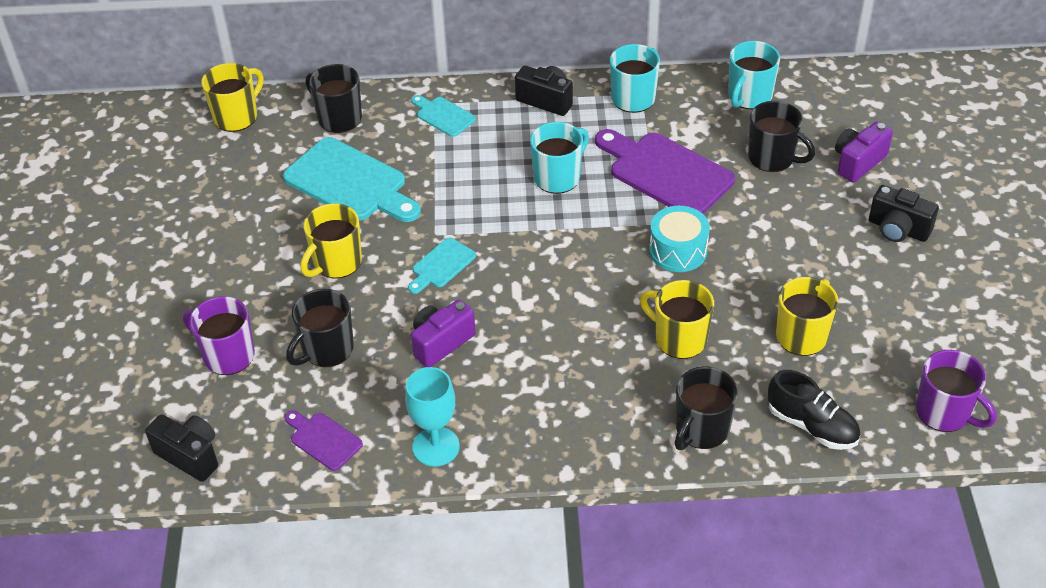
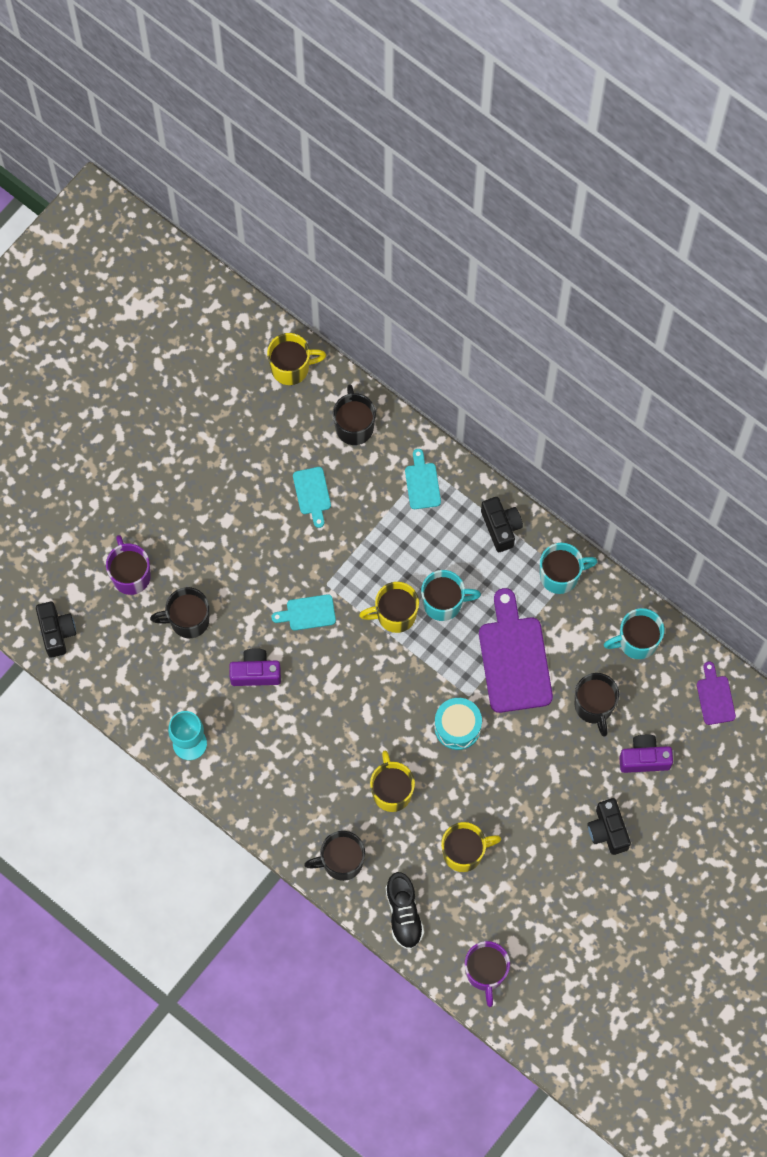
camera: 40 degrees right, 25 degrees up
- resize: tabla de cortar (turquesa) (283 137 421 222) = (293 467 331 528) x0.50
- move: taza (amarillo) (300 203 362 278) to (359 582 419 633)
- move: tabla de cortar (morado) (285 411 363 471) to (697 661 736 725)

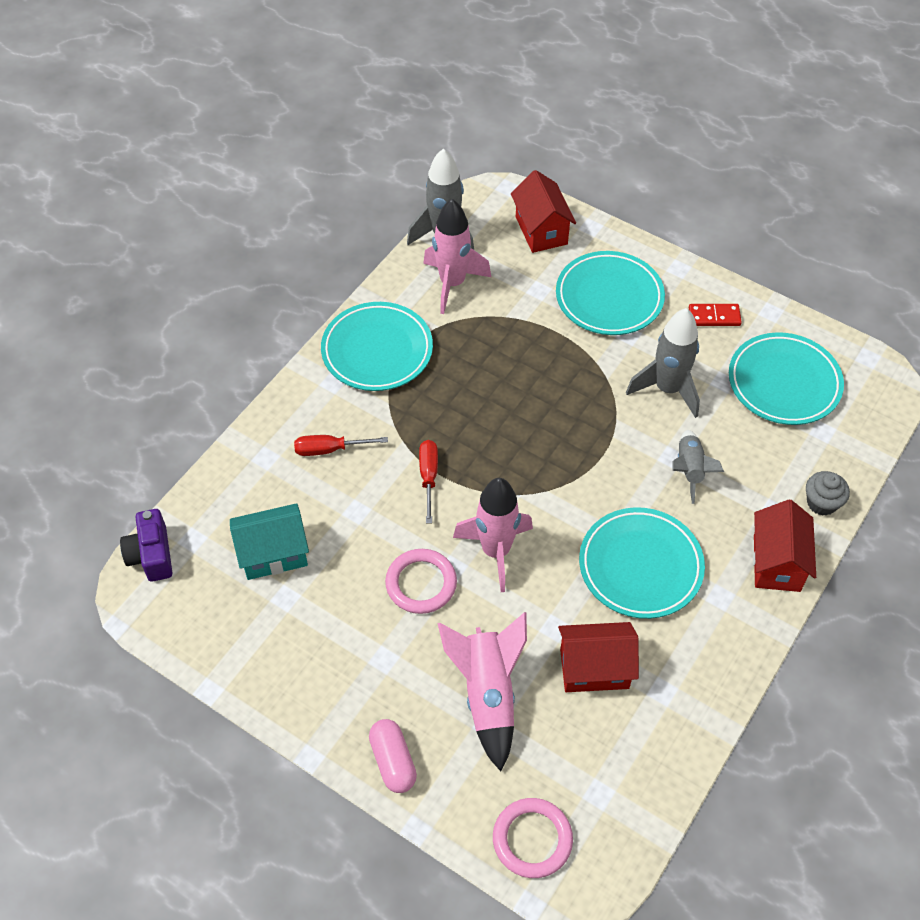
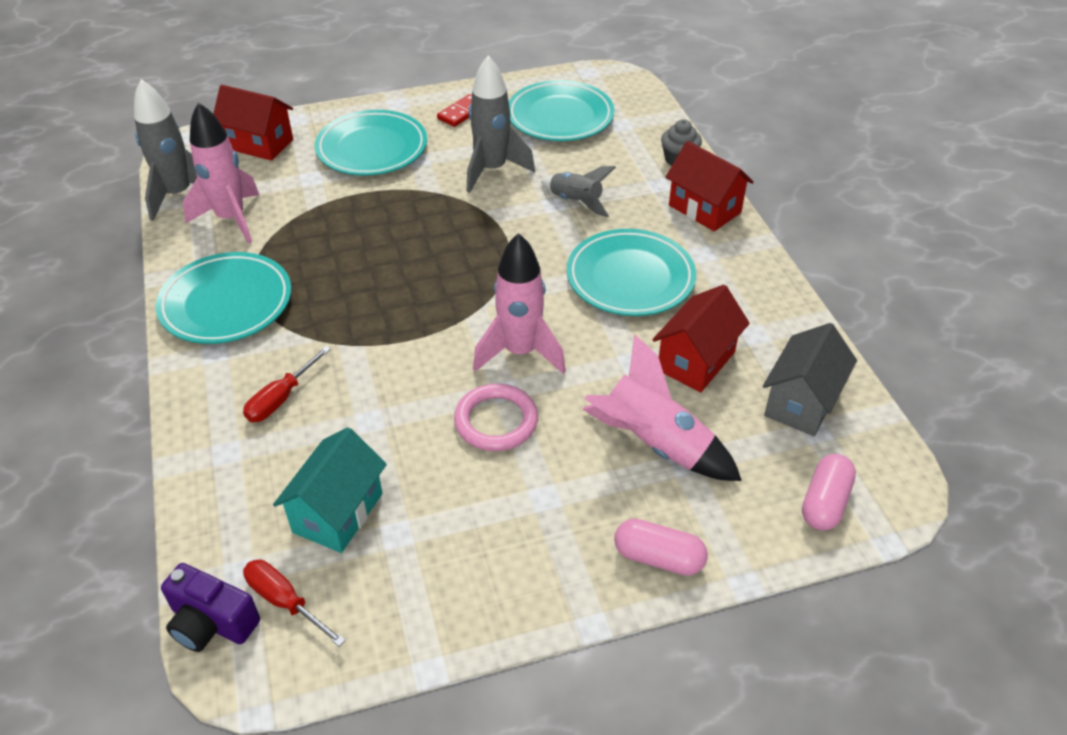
camera: 50 degrees left, 10 degrees down
- move: destornillador (rojo) (419 440 438 524) to (243 559 346 647)
- replace: anillo (rosa) (493 798 573 878) to cápsula (rosa) (802 454 856 531)
- insert: casa (gris) (763 323 857 436)

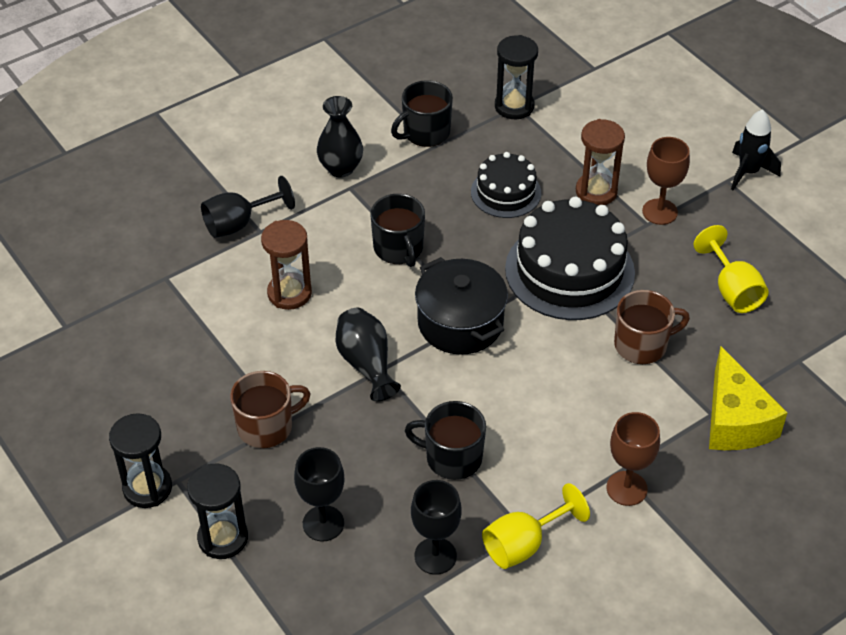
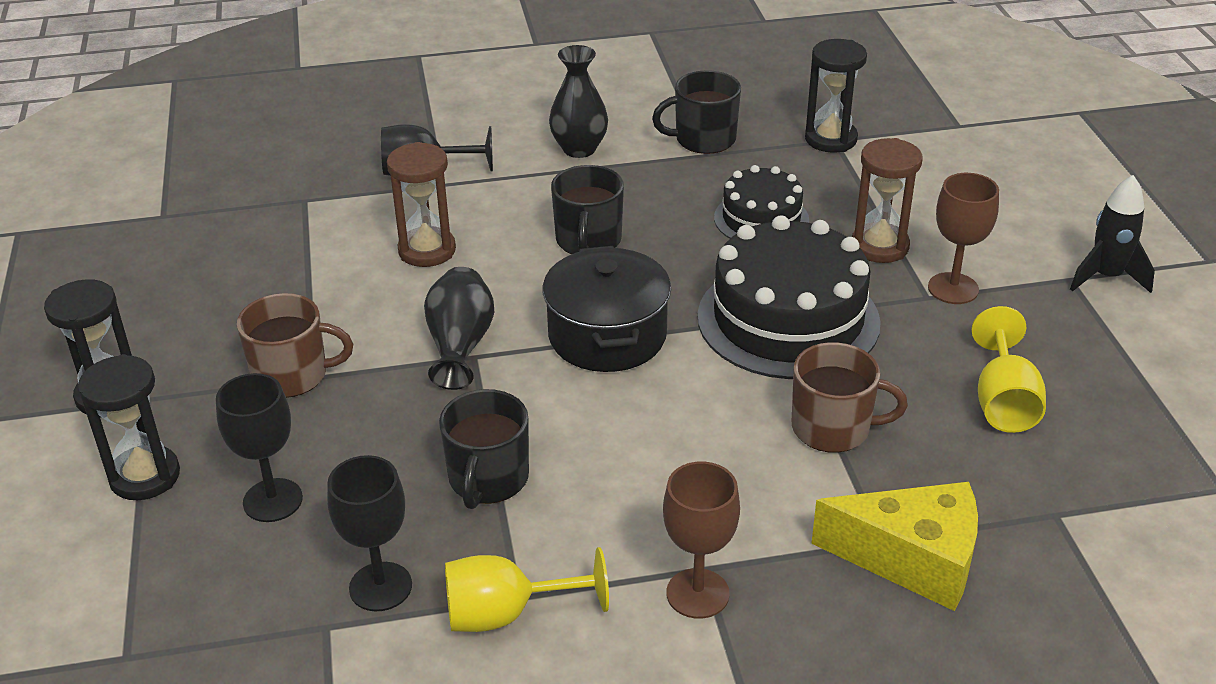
camera: 25 degrees right, 10 degrees down
- rotate: queso (amarillo) (709 346 788 450) = (811 482 978 611) 90 degrees counterclockwise
- rotate: taza (negro) (404 401 486 480) = (439 389 529 509) 120 degrees counterclockwise

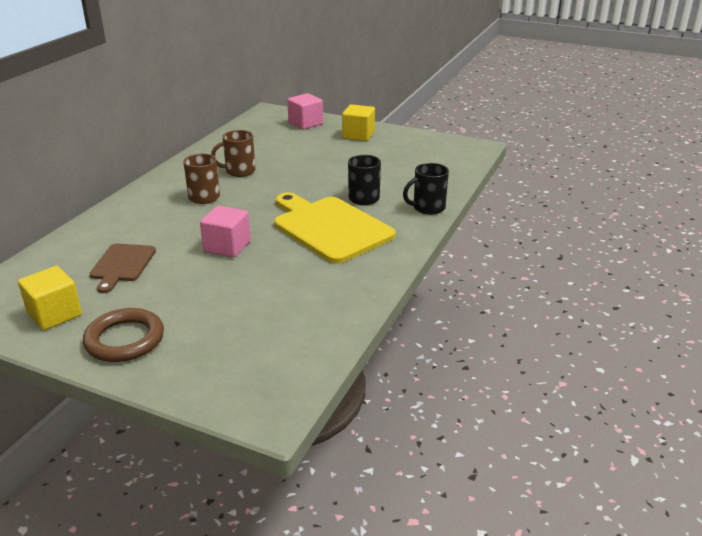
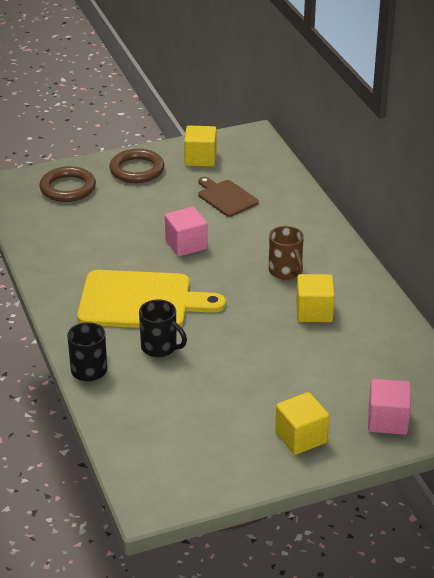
camera: 135 degrees right, 5 degrees up
- replace: taza (marrón) (211 130 255 177) to cubo (amarillo) (296 274 335 322)
- insert: anillo (marrón) (40 166 96 202)

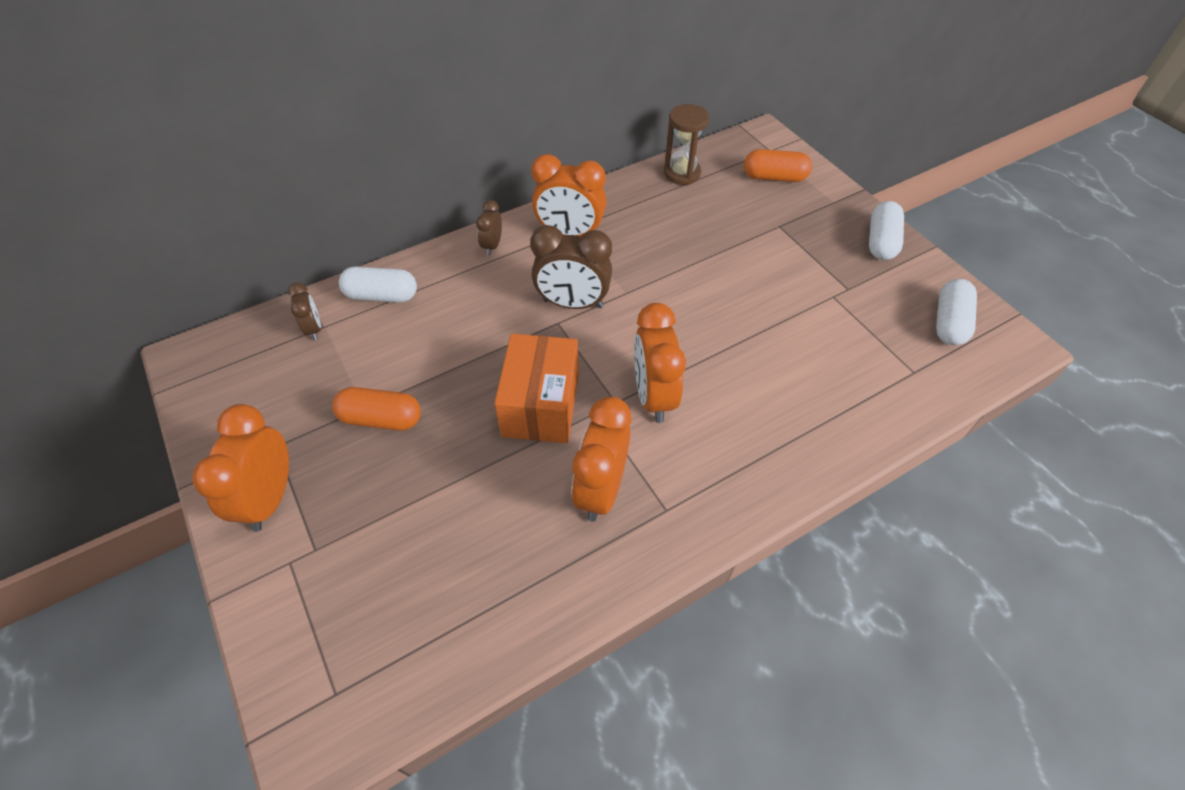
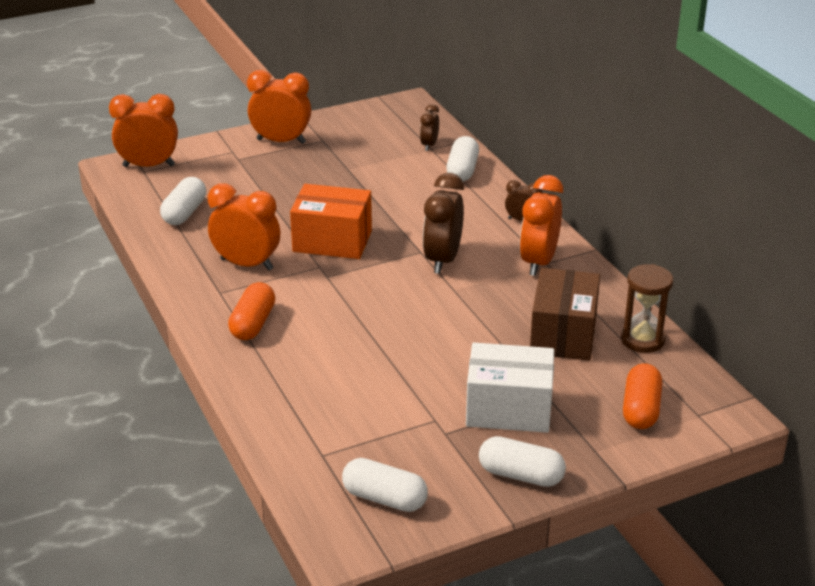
camera: 95 degrees right, 20 degrees down
- rotate: despertador (marrón) (288 282 321 340) = (420 104 439 151) 120 degrees clockwise
- move: despertador (naranja) (634 303 686 423) to (109 94 178 167)
- move: cápsula (naranja) (332 387 421 431) to (228 282 275 340)
- insert: cápsula (blanco) (160 177 206 225)
- insert: caja (marrón) (530 268 600 361)
- insert: caja (blanco) (466 343 554 433)

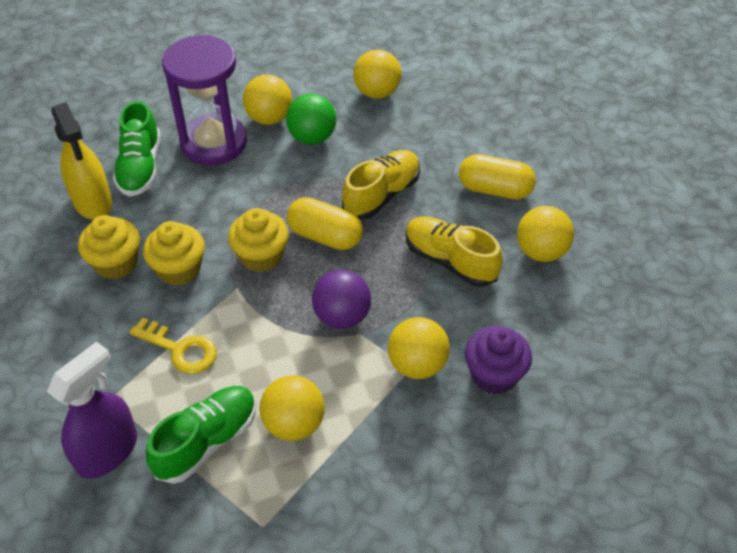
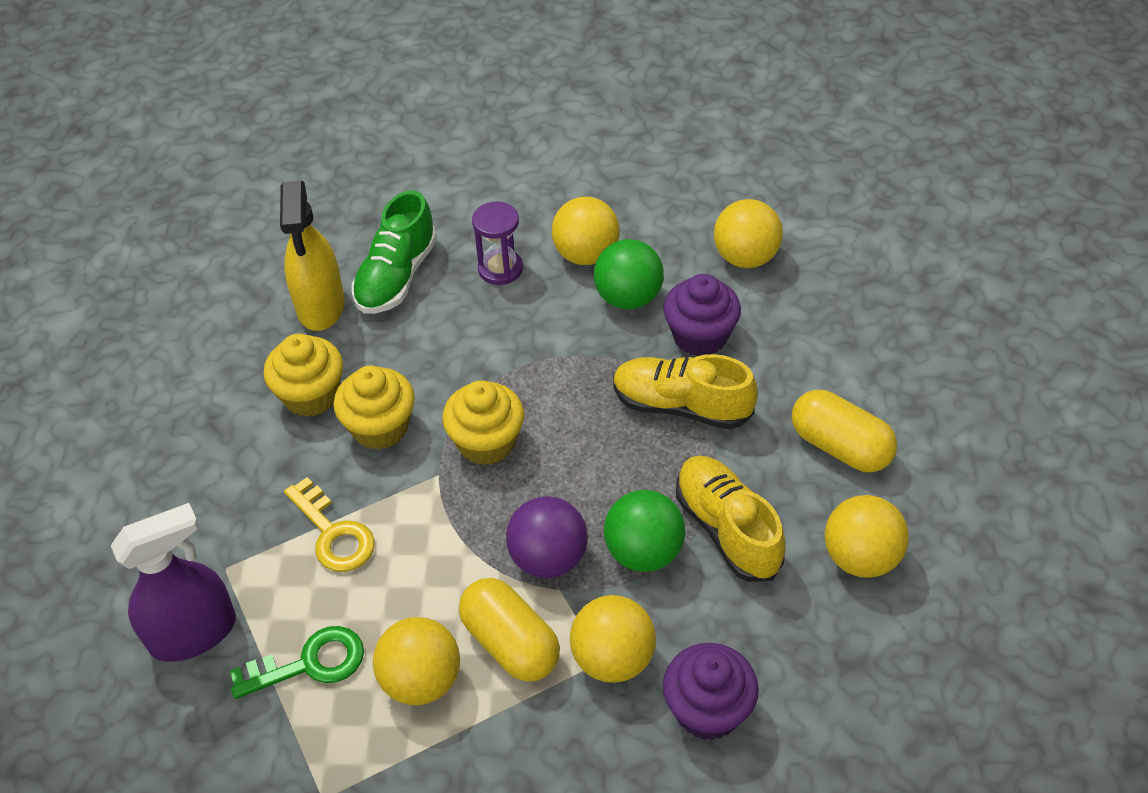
camera: 25 degrees right, 0 degrees up
- resize: reloj de arena (morado) (162 35 247 165) = (472 201 523 285) x0.50
- rotate: zapato (amarillo) (342 150 420 220) = (613 354 757 429) 135 degrees counterclockwise
- move: cápsula (amarillo) (287 197 363 250) to (459 578 560 682)
- replace: zapato (verde) (146 386 256 484) to llave (verde) (230 626 364 699)
- insert: magdalena (morado) (663 274 741 356)
- insert: pelota (verde) (604 490 685 572)

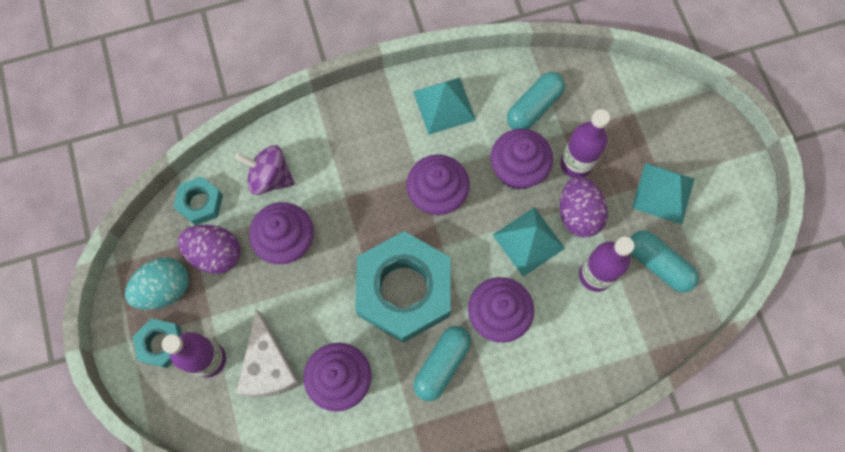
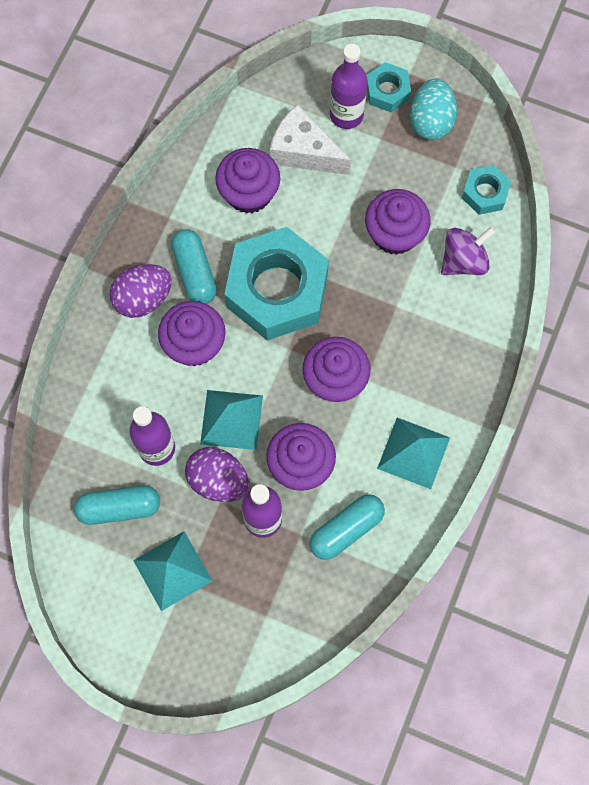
camera: 130 degrees right, 0 degrees up
- rotate: cápsula (turquesa) (507 72 565 129) = (310 494 385 560) 60 degrees clockwise
- move: huevo (morado) (178 225 241 274) to (110 264 172 318)

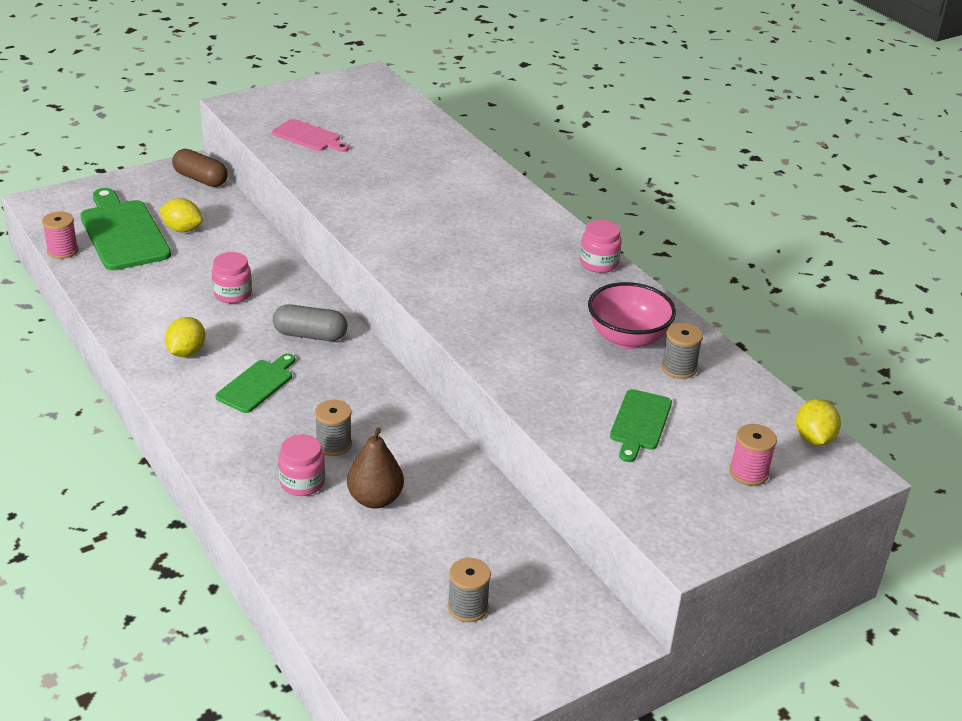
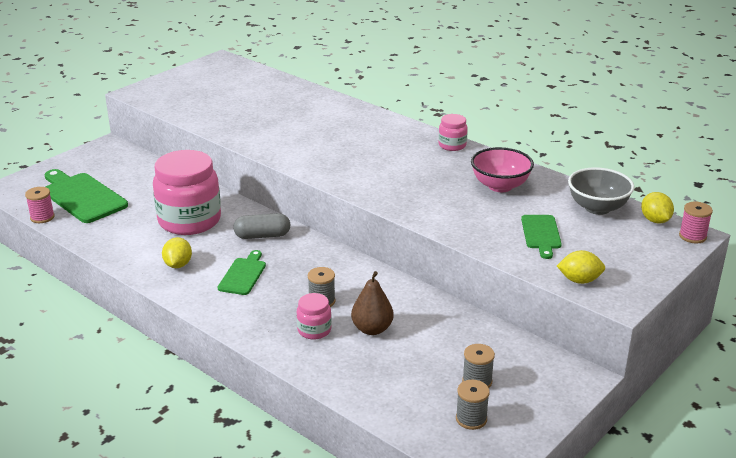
camera: 15 degrees left, 5 degrees down
- delete: tabla de cortar (rosa) (272 119 349 152)
- delete: cápsula (marrón) (172 149 227 187)
- move: limón (amarillo) (159 198 203 232) to (557 250 605 284)
- resize: tarro (rosa) (212 252 252 303) = (153 150 221 235) x2.18
- move: carrete (gris) (661 323 703 379) to (456 380 490 430)
- move: carrete (rosa) (729 424 777 486) to (679 202 713 243)
- insert: cuenco (gris) (568 167 634 215)

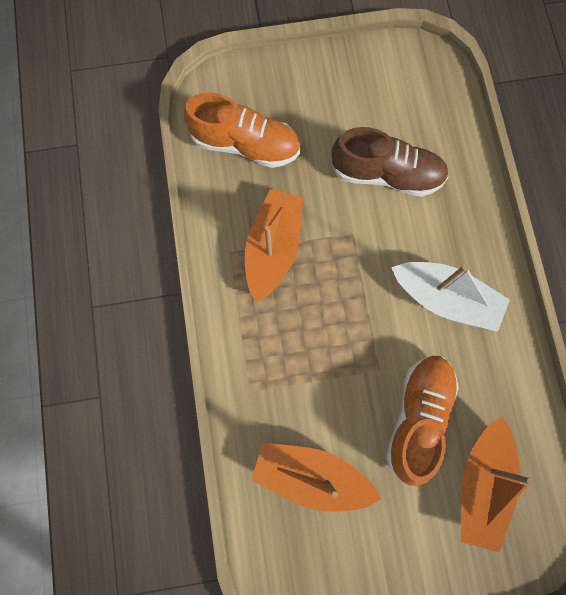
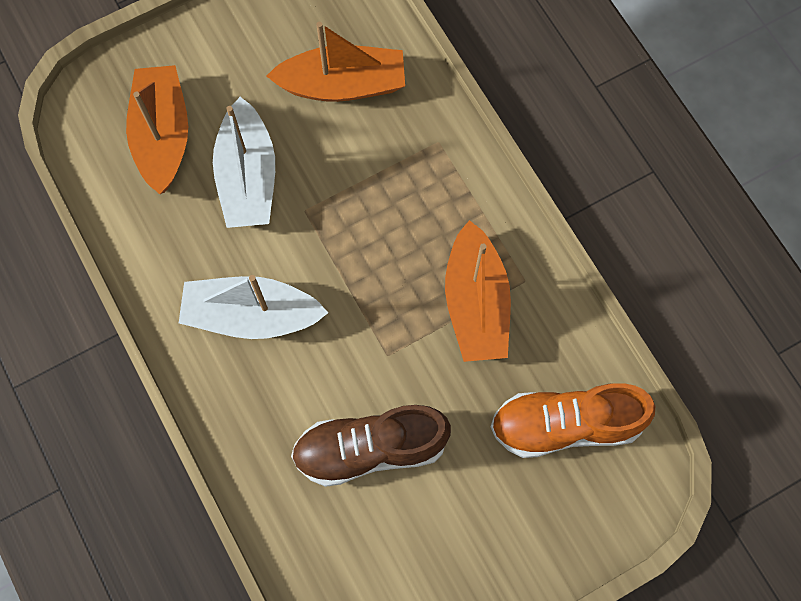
camera: 160 degrees right, 5 degrees down
- replace: zapato (naranja) (386 356 459 486) to barco (blanco) (213 97 275 228)

